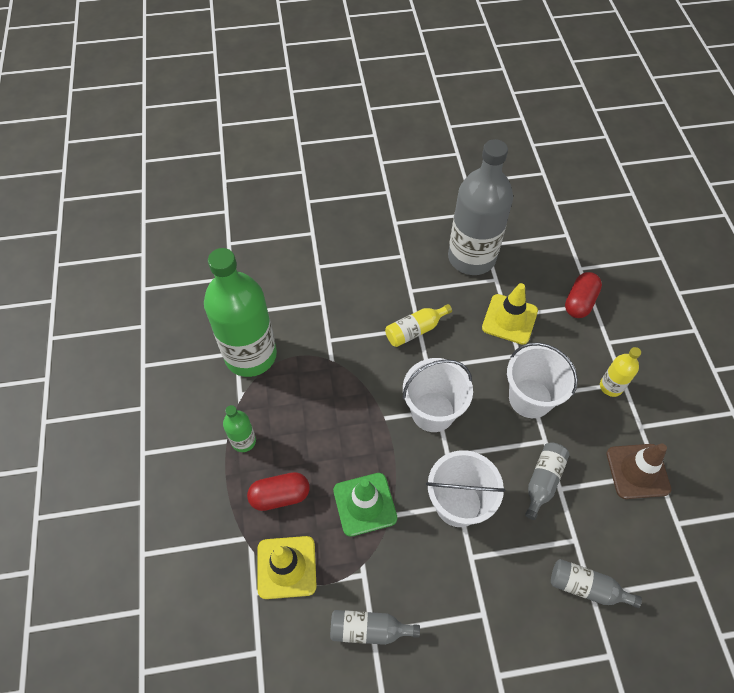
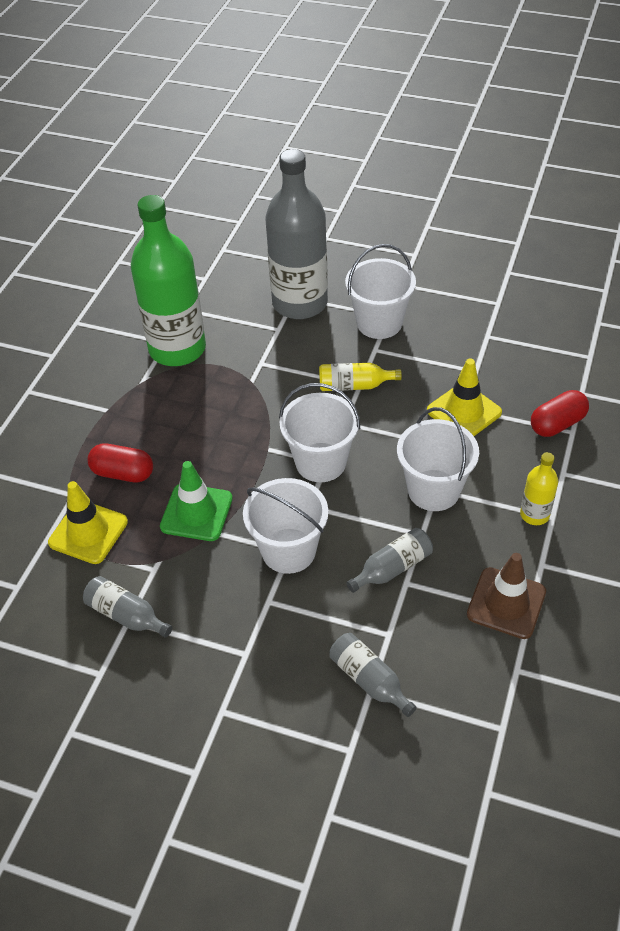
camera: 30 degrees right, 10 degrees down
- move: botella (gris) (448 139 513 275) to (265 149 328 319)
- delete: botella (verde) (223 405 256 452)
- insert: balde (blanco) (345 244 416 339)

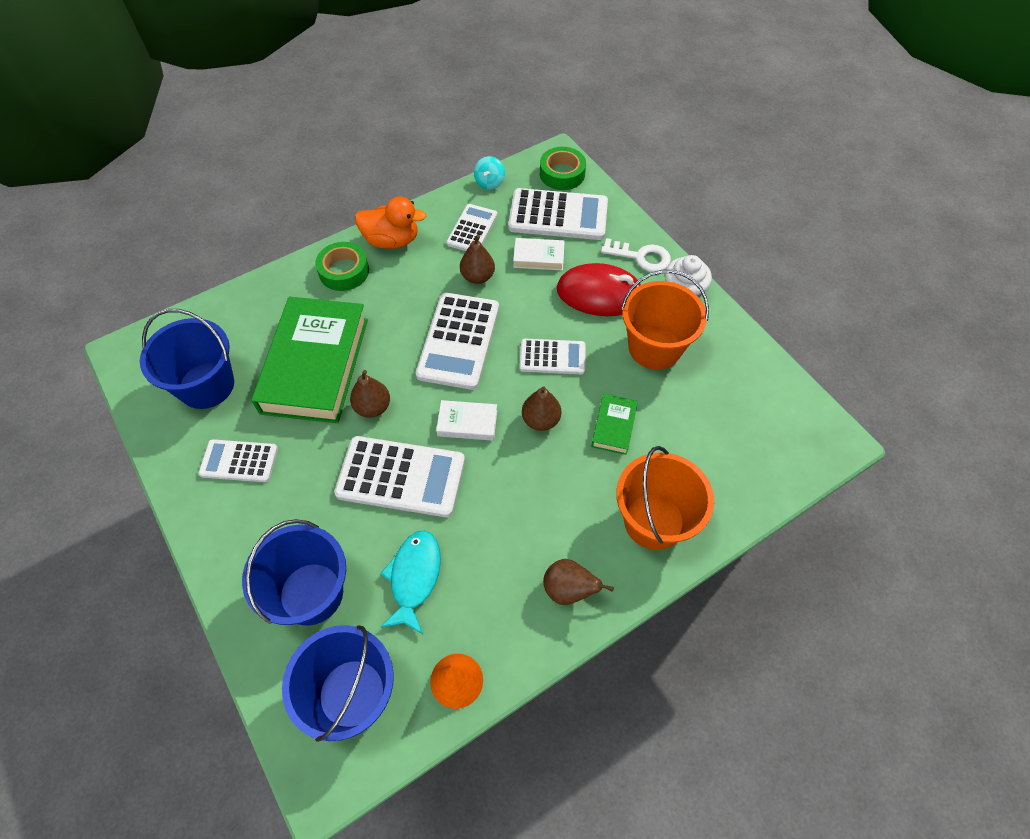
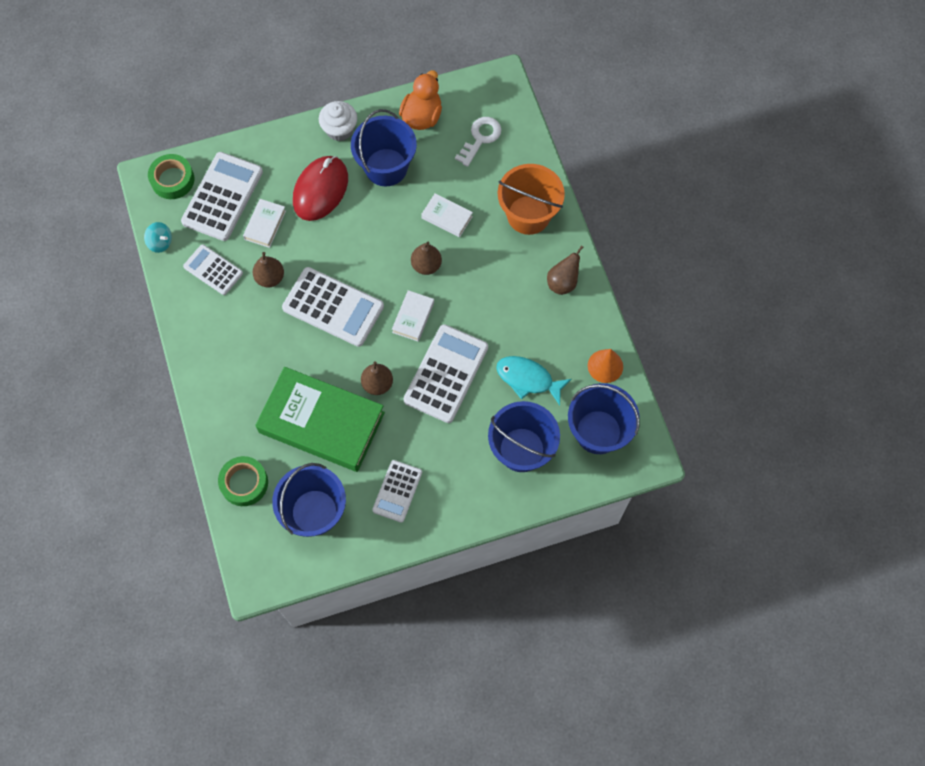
camera: 75 degrees left, 10 degrees up
- move: pato (naranja) (355 197 426 249) to (399 70 442 130)
- move: llave (blanco) (601 238 671 272) to (455 117 502 167)
- move: cinta adhesiva (verde) (315 242 369 291) to (218 456 268 506)
- recolor: balde (naranja) (621 270 709 370) to balde (azul) (351 109 417 186)
- delete: calculadora (blanco) (520 339 586 374)
- recolor: libro (verde) (591 394 638 455) to libro (blanco) (421 193 473 238)

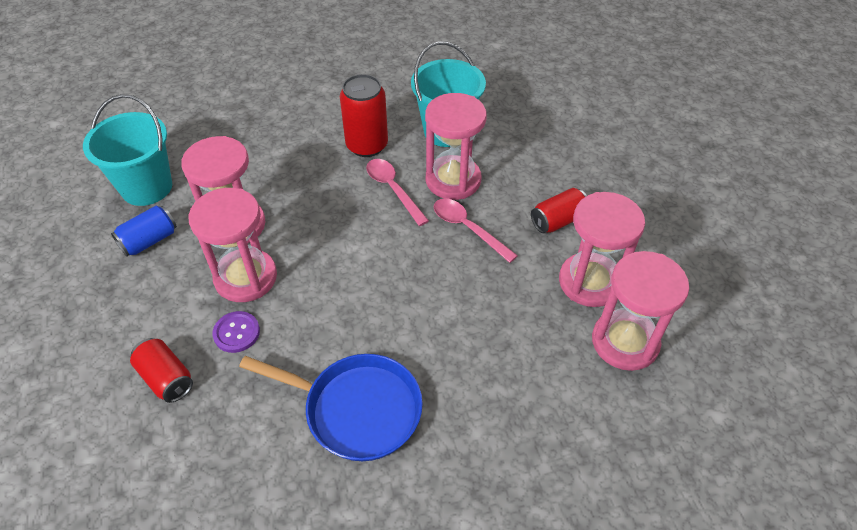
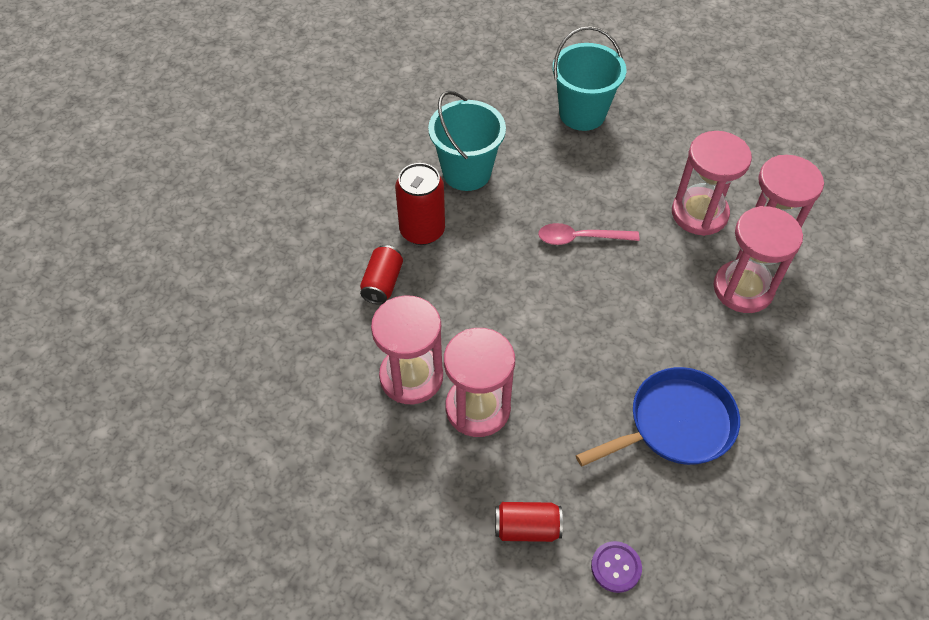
camera: 45 degrees left, 5 degrees up
- move: reloj de arena (rosa) (425 93 487 200) to (713 206 803 313)
- move: balde (turquesa) (83 94 172 206) to (552 26 626 131)
- delete: cuchara (rosa) (366 159 429 226)
- move: lata (rojo) (531 188 587 233) to (360 245 403 305)
- delete: lata (azul) (111 206 177 256)
- move: botón (morado) (212 311 260 353) to (591 541 642 593)

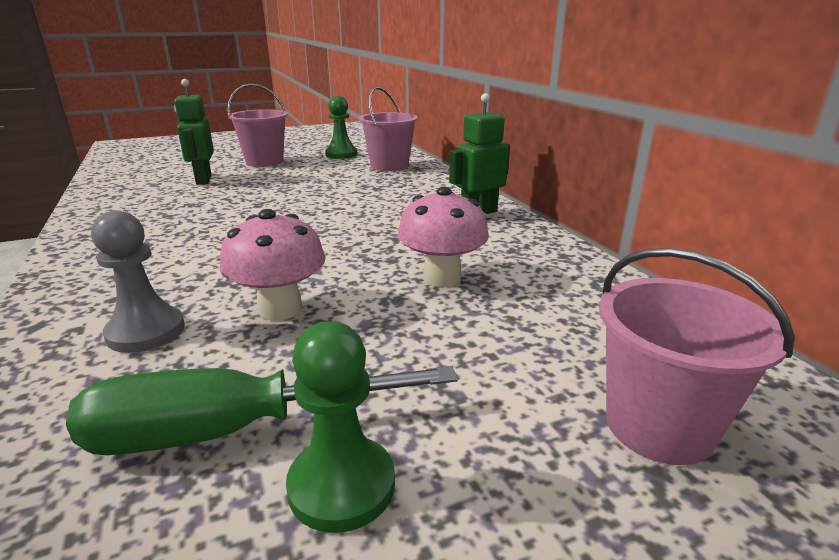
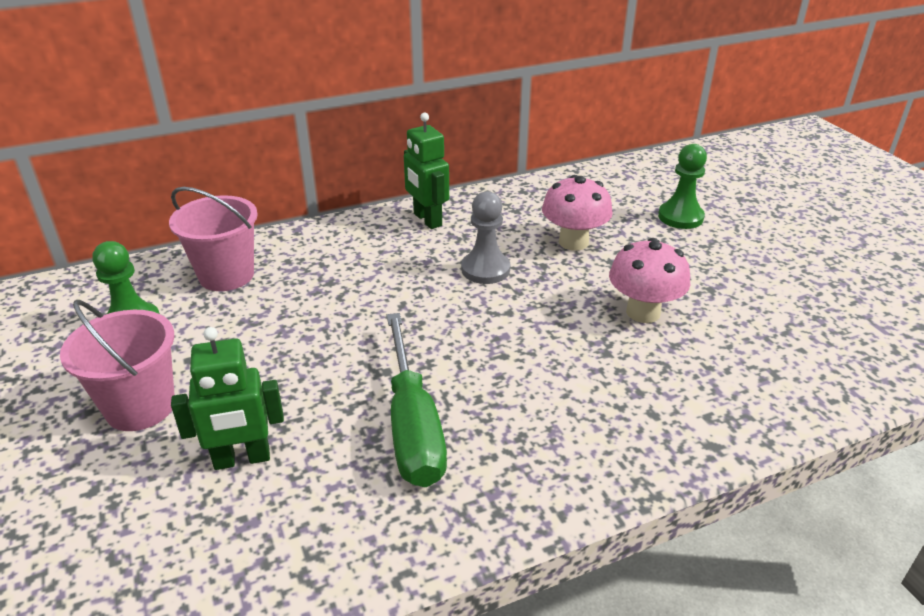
camera: 90 degrees left, 10 degrees up
- move: peón (gris) (91 210 185 353) to (461 191 510 284)
- delete: balde (rosa) (599 248 795 465)
- move: peón (verde) (286 322 395 533) to (658 144 707 229)
- move: destornillador (verde) (66 366 458 455) to (387 313 447 487)

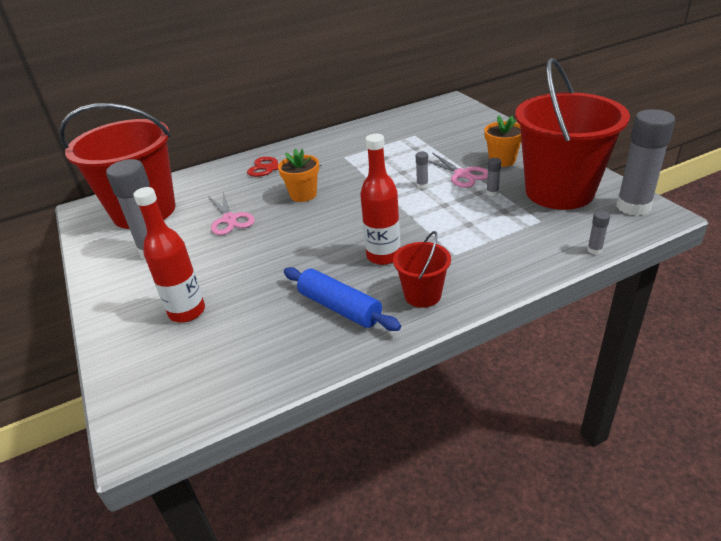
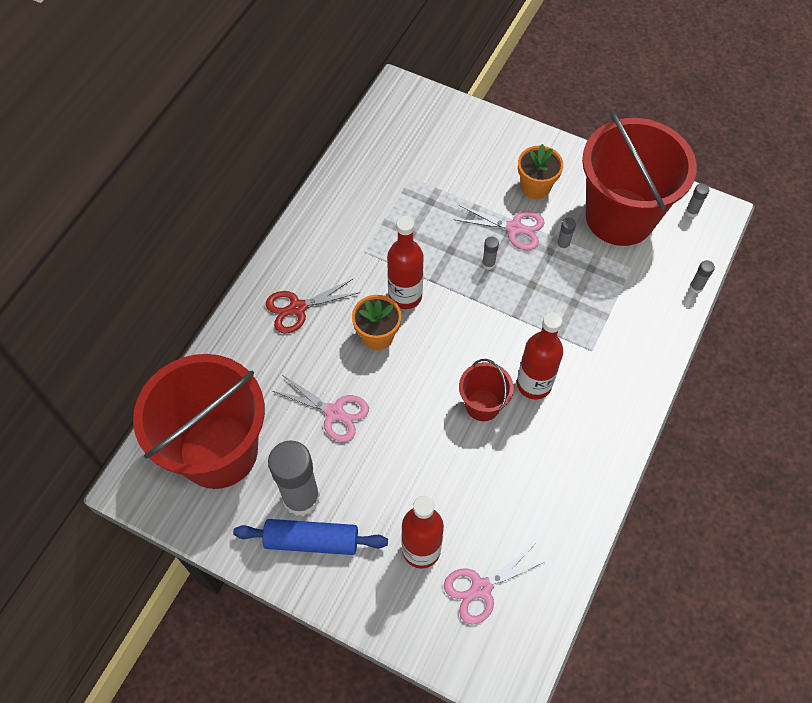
camera: 40 degrees left, 25 degrees up
- resize: barra de pegamento (gris) (616 109 675 216) = (685 184 709 217) x0.41
- move: balde (rojo) (393 231 451 308) to (459 359 514 421)
- move: rodillo (azul) (284 267 401 331) to (233 519 388 555)
- insert: botella (rojo) (387 216 424 309)
- insert: tijeras (rosa) (444 542 548 625)

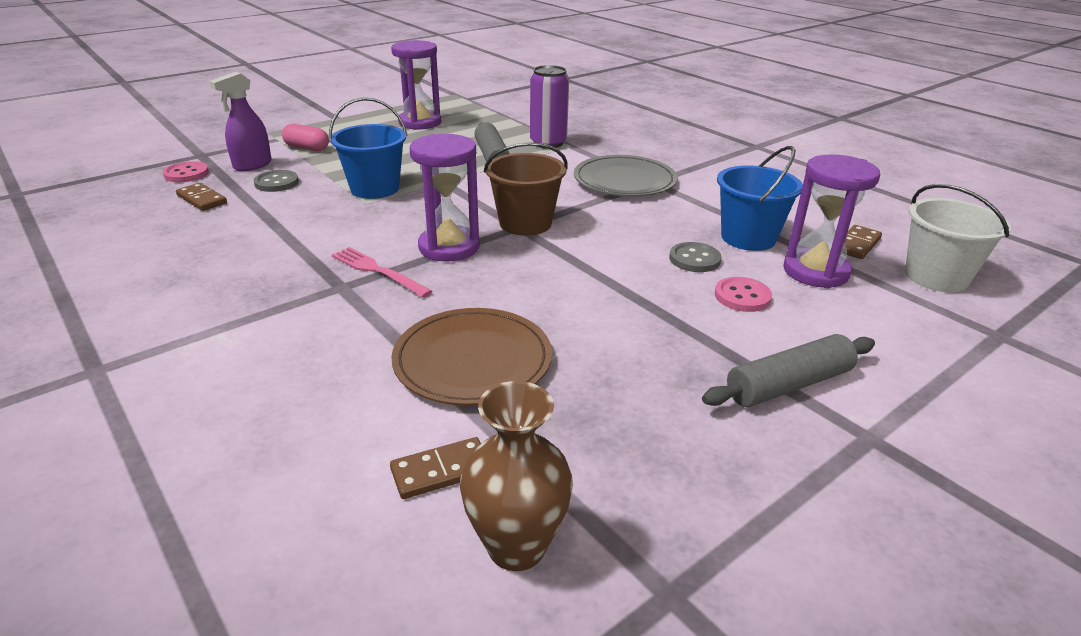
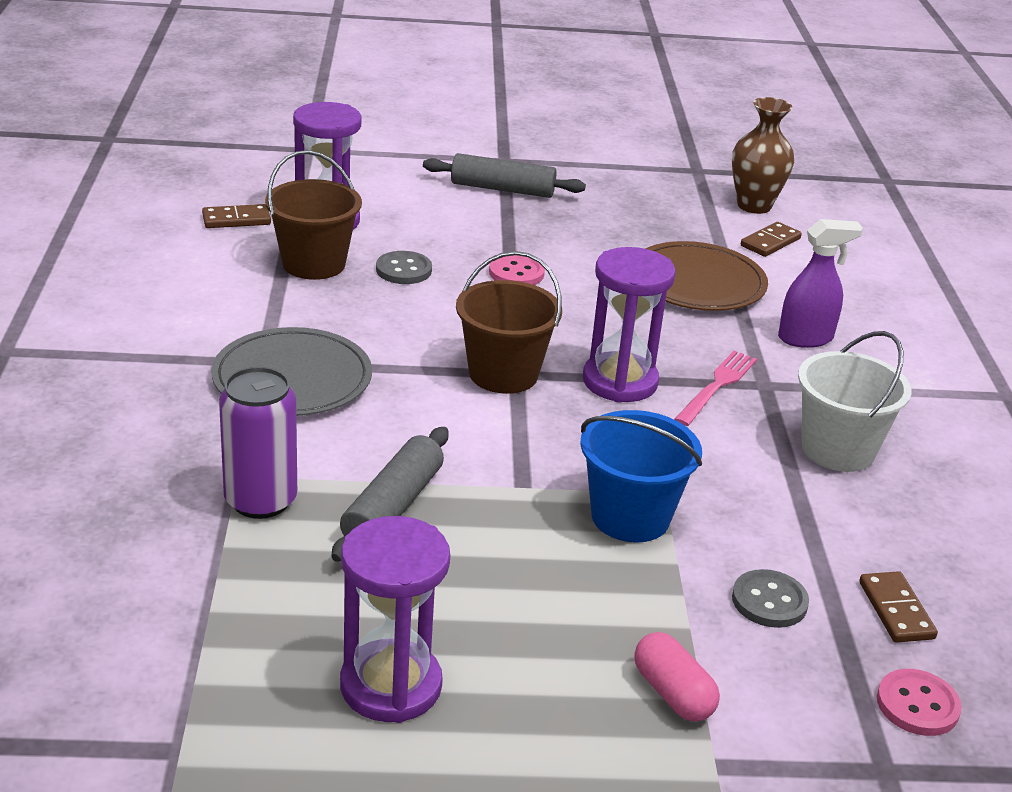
camera: 145 degrees left, 0 degrees up
- move: pulverizador (morado) (209 72 272 171) to (778 219 863 348)
- recolor: balde (azul) (717 146 803 251) to balde (marrón) (265 150 362 280)
- move: balde (blanco) (905 184 1011 292) to (798 331 912 472)
- rotate: tenedor (rosa) (332 247 432 297) = (674 351 757 426) 135 degrees counterclockwise
- move: botón (rosa) (715 277 772 312) to (489 255 545 285)
- rotate: ficha de dominó (marrón) (390 437 481 499) = (741 222 802 257) 60 degrees counterclockwise

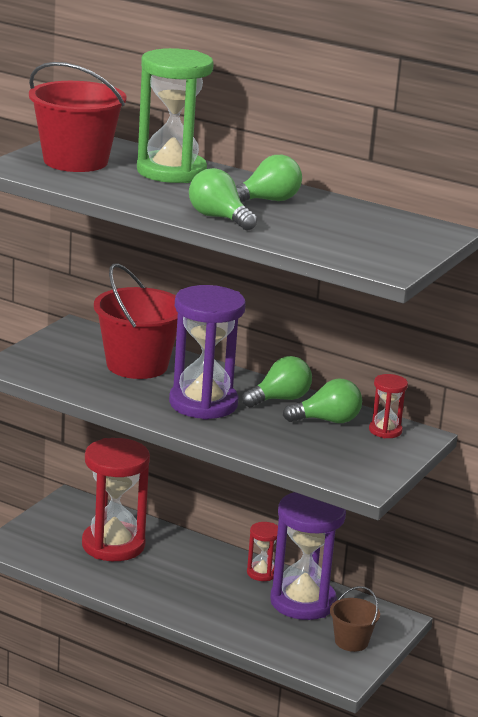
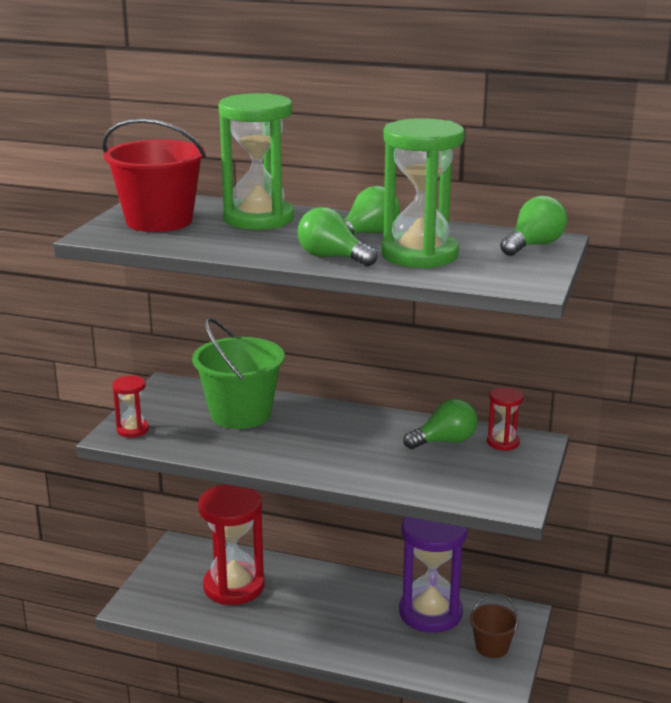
camera: 10 degrees left, 0 degrees up
- recolor: balde (rojo) (94 263 178 379) to balde (verde) (192 318 285 429)
- delete: reloj de arena (morado) (169 285 246 420)
- move: bombilla (verde) (242 356 312 407) to (500 196 567 256)
- move: reloj de arena (rojo) (247 522 278 581) to (112 376 149 437)
- insert: reloj de arena (verde) (381 118 465 269)

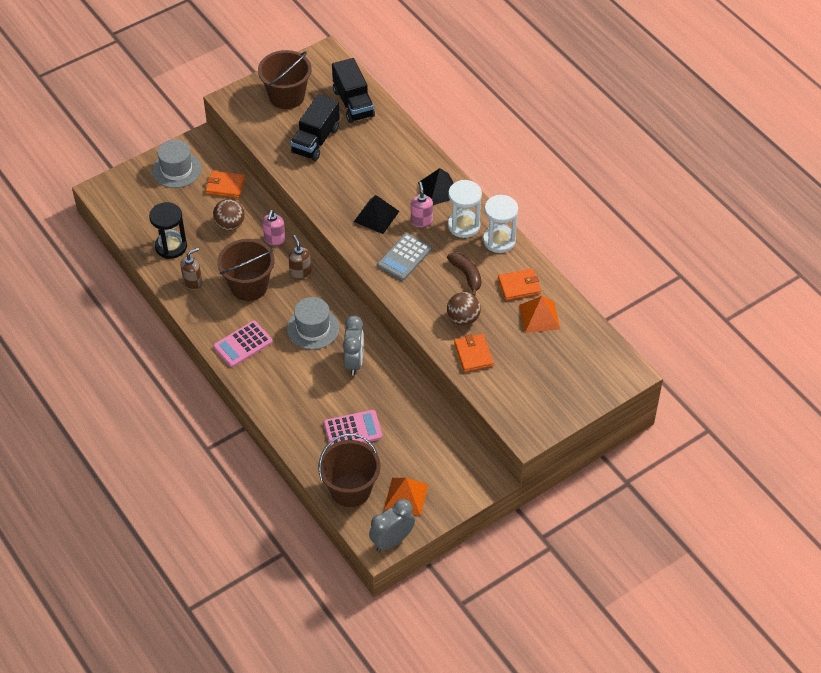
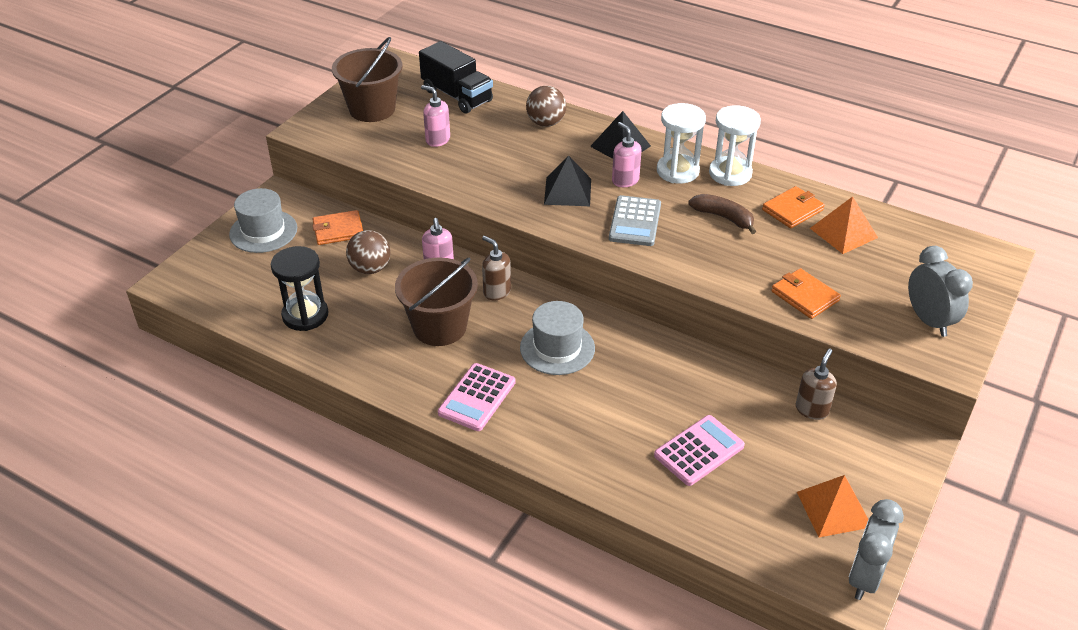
camera: 25 degrees left, 10 degrees down
- replace: camión (negro) (291 94 340 161) to dispensador de jabón (rosa) (421 85 450 147)
- move: dispensador de jabón (marrón) (180 248 202 290) to (796 349 837 420)
- move: pelota (marrón) (447 292 481 326) to (526 86 566 127)
- move: despertador (gris) (343 316 364 375) to (908 246 973 337)
- delete: balde (marrón) (318 434 380 507)

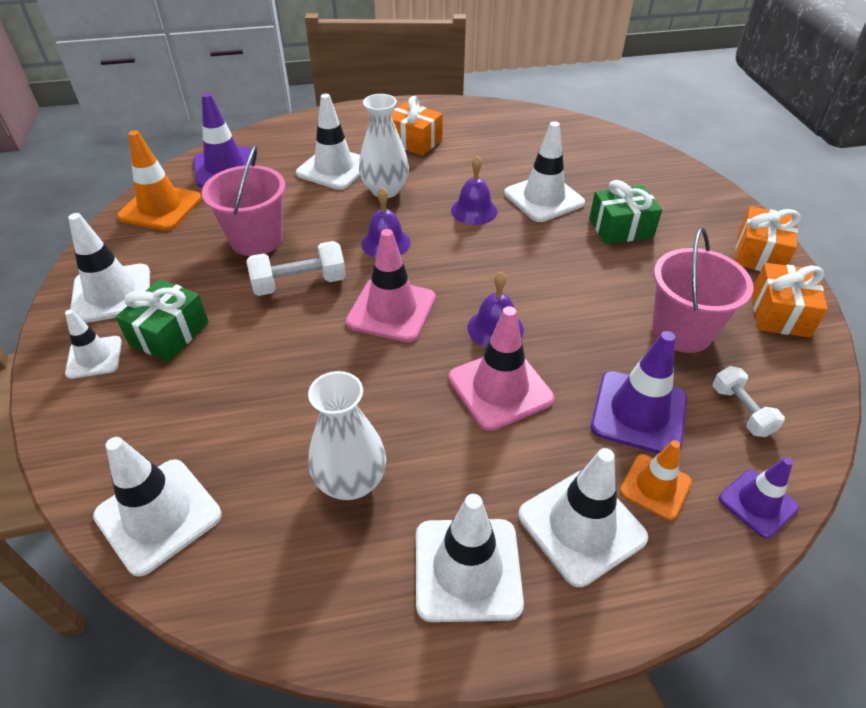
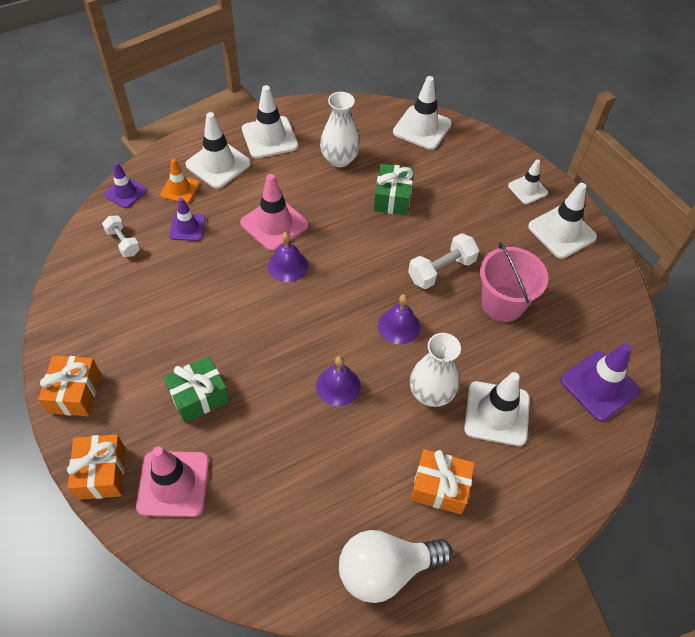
camera: 160 degrees right, 10 degrees up
- delete: cono de tráfico (blanco) (504 121 585 222)
- delete: cono de tráfico (naranja) (117 130 202 231)
- delete: balde (rosa) (652 227 753 353)
- move: cono de tráfico (rosa) (346 229 436 342) to (136 446 209 517)
- move: regalo (naranja) (752 263 828 337) to (67 434 125 500)
- move: regalo (verde) (115 279 209 361) to (374 164 414 216)
- resize: cono de tráfico (morado) (591 331 687 454) = (169 198 206 241) x0.61
- insert: bombilla (blanco) (339 530 453 603)

